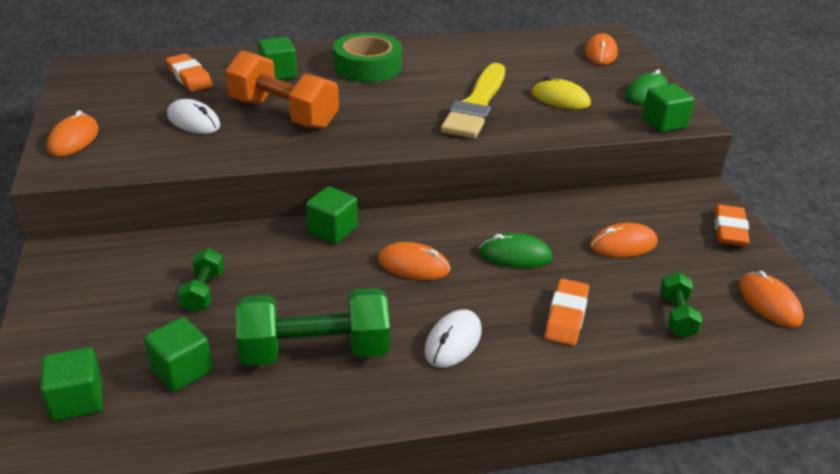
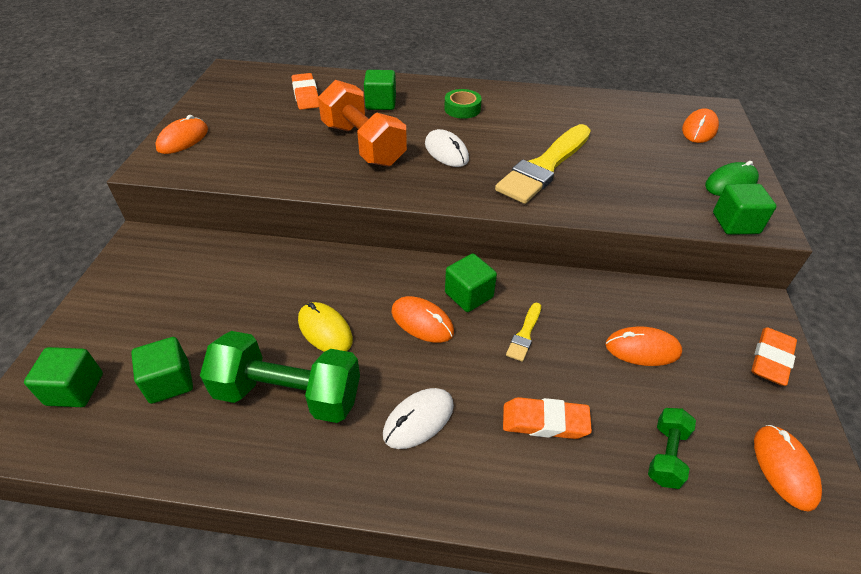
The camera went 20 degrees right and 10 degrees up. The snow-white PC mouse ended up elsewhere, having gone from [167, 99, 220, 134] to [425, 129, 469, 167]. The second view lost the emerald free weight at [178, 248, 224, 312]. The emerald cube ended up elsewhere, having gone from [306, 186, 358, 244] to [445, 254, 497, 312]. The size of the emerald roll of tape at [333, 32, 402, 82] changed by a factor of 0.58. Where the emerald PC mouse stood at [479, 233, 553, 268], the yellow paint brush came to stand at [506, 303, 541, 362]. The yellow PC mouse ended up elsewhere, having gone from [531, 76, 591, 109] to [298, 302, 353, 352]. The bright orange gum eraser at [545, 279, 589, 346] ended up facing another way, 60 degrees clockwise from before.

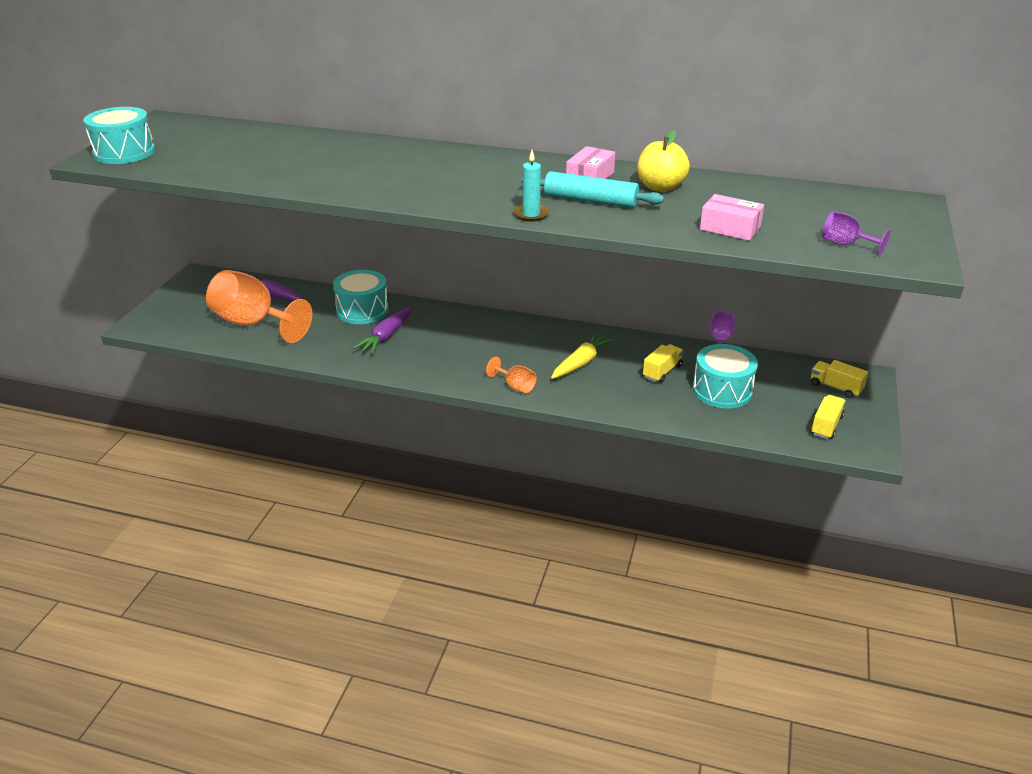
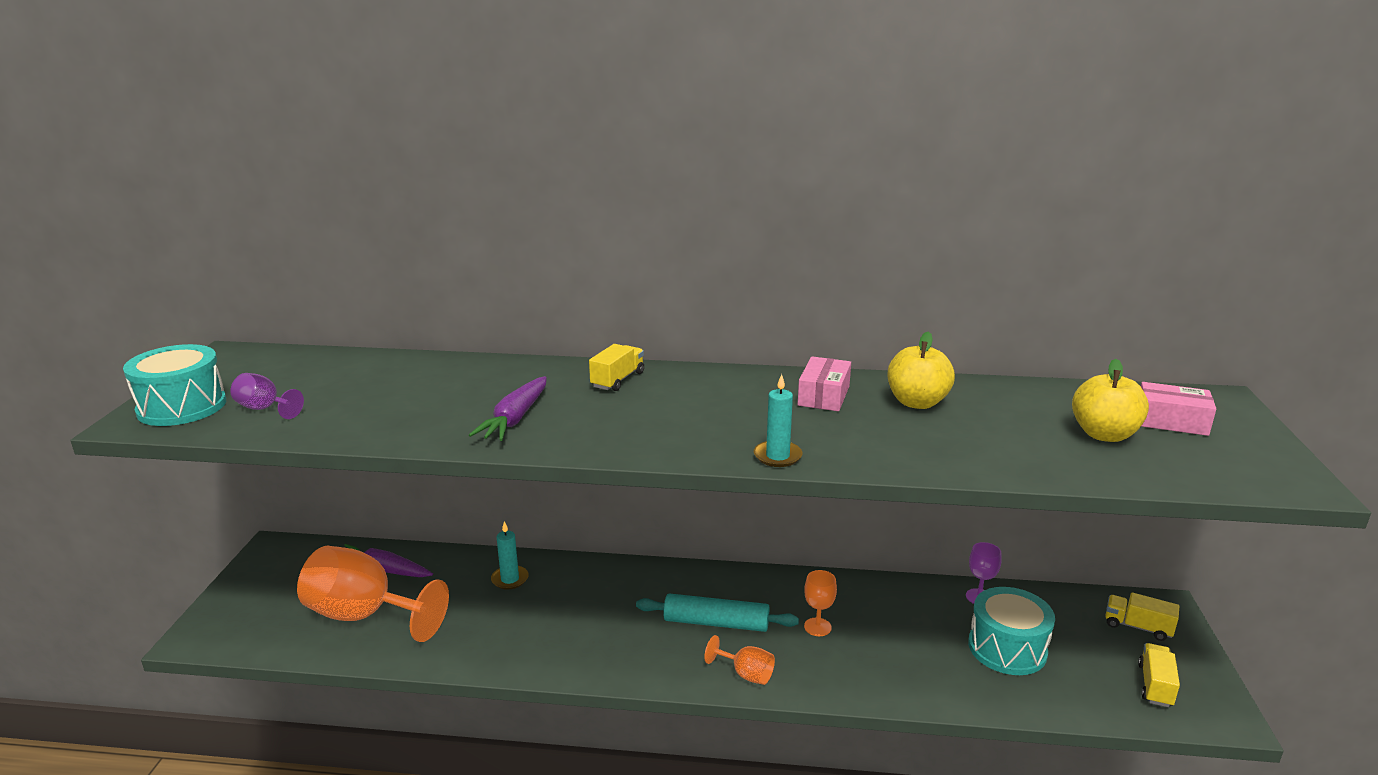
The camera went 10 degrees left and 10 degrees down. Where the aqua drum stood at [333, 270, 389, 324], the aqua pillar candle came to stand at [491, 521, 529, 590]. The royal purple toy carrot ended up elsewhere, having gone from [353, 307, 412, 354] to [469, 376, 547, 441]. The aqua dough roller ended up elsewhere, having gone from [521, 171, 664, 208] to [636, 593, 799, 632]. Where the yellow toy carrot stood at [551, 332, 615, 379], the bright orange wine glass came to stand at [804, 570, 837, 636]. The yellow lorry ended up elsewhere, having gone from [643, 344, 684, 383] to [589, 344, 644, 391]. The pink parcel ended up elsewhere, having gone from [700, 194, 764, 241] to [1141, 382, 1216, 436]. The royal purple wine glass ended up elsewhere, having gone from [822, 211, 891, 256] to [230, 373, 304, 419]. The second view gained the yellow apple at [1072, 359, 1149, 442].

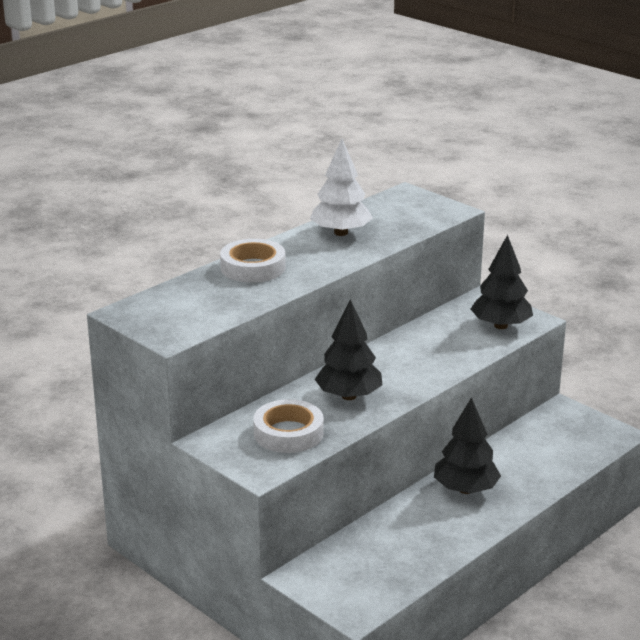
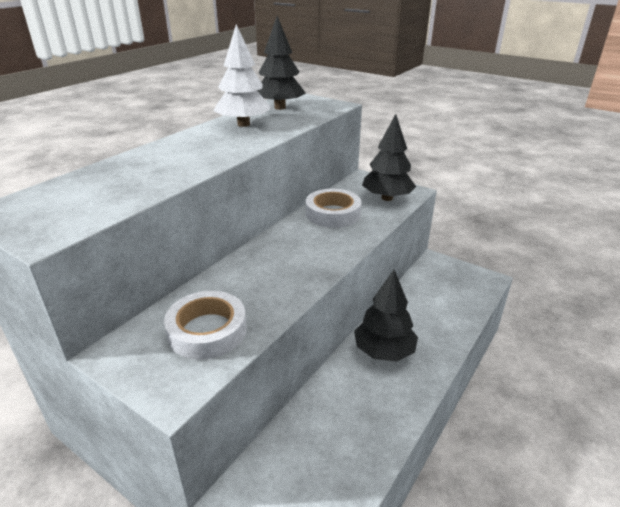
The camera went 10 degrees left and 5 degrees up. The snow-white roll of tape ended up elsewhere, having gone from [220, 239, 286, 283] to [306, 189, 362, 228]. The black fir tree ended up elsewhere, having gone from [315, 299, 383, 400] to [257, 16, 306, 110].

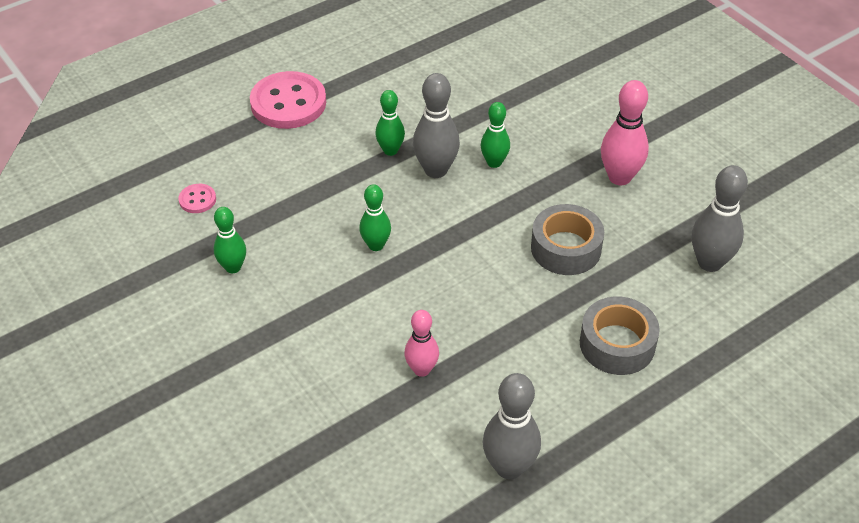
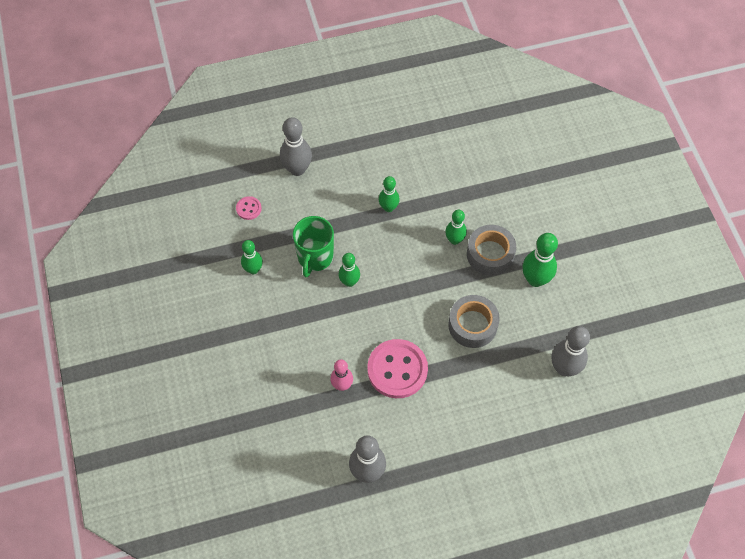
The camera went 20 degrees right and 15 degrees up. The pink shirt button ended up elsewhere, having gone from [250, 71, 326, 129] to [367, 339, 428, 398]. The gray bowling pin ended up elsewhere, having gone from [413, 73, 460, 178] to [280, 117, 312, 176]. The gray roll of tape ended up elsewhere, having gone from [580, 296, 660, 375] to [467, 225, 516, 276]. What was the pink bowling pin at [601, 80, 649, 185] turned into the emerald bowling pin at [522, 233, 558, 287]. The second view gained the emerald mug at [293, 216, 334, 278].

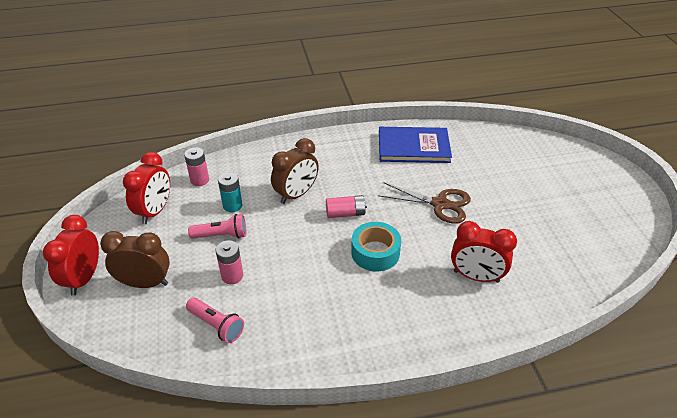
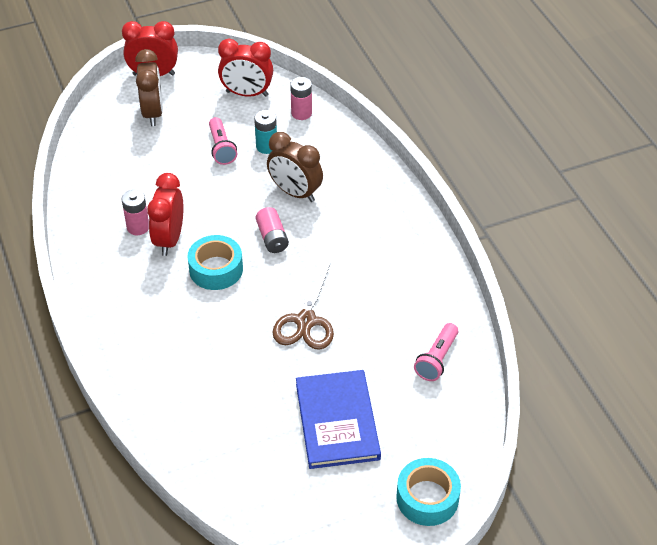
The camera went 80 degrees right and 5 degrees up. The pink torch ended up elsewhere, having gone from [186, 298, 244, 343] to [414, 323, 458, 381]. The pink battery ended up elsewhere, having gone from [216, 240, 243, 284] to [122, 190, 149, 235]. The royal blue book ended up elsewhere, having gone from [379, 127, 452, 163] to [296, 370, 381, 469]. The scarlet bedside clock ended up elsewhere, having gone from [451, 221, 517, 283] to [147, 173, 183, 256]. The second view gained the aqua roll of tape at [396, 458, 461, 526].

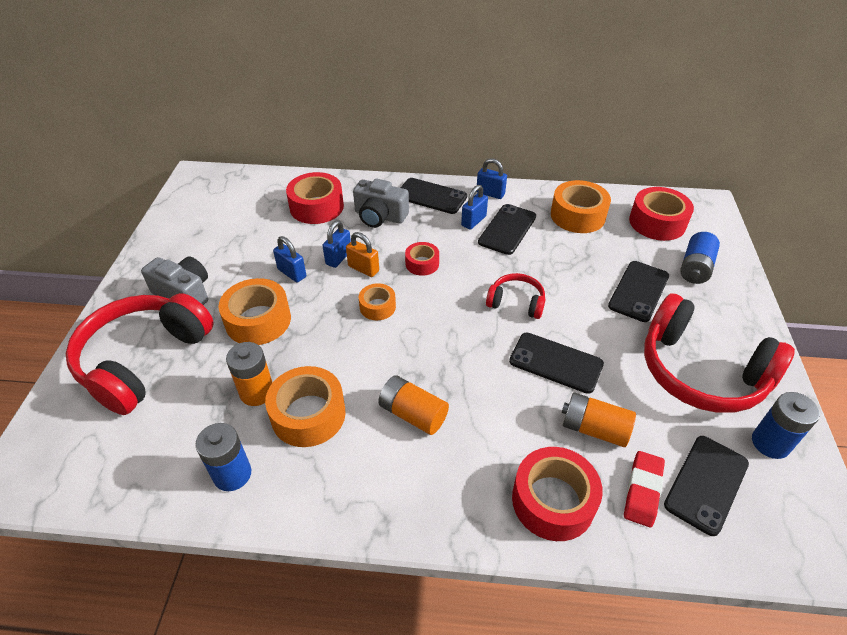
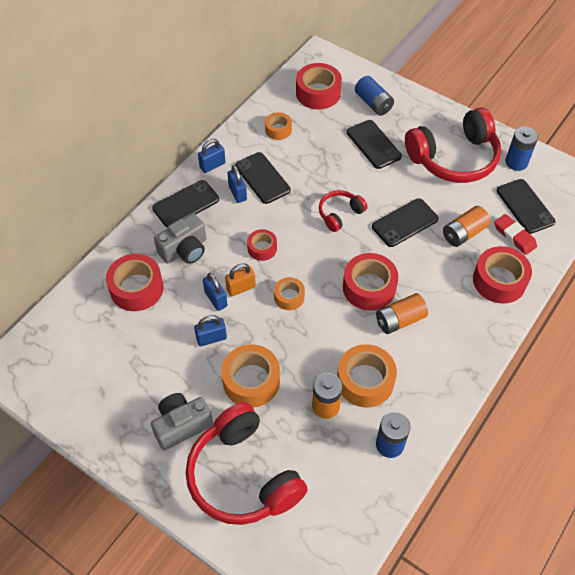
The camera went 60 degrees left and 10 degrees up. The size of the bright orange roll of tape at [551, 180, 611, 233] changed by a factor of 0.57. The second view gained the scarlet roll of tape at [343, 253, 398, 311].

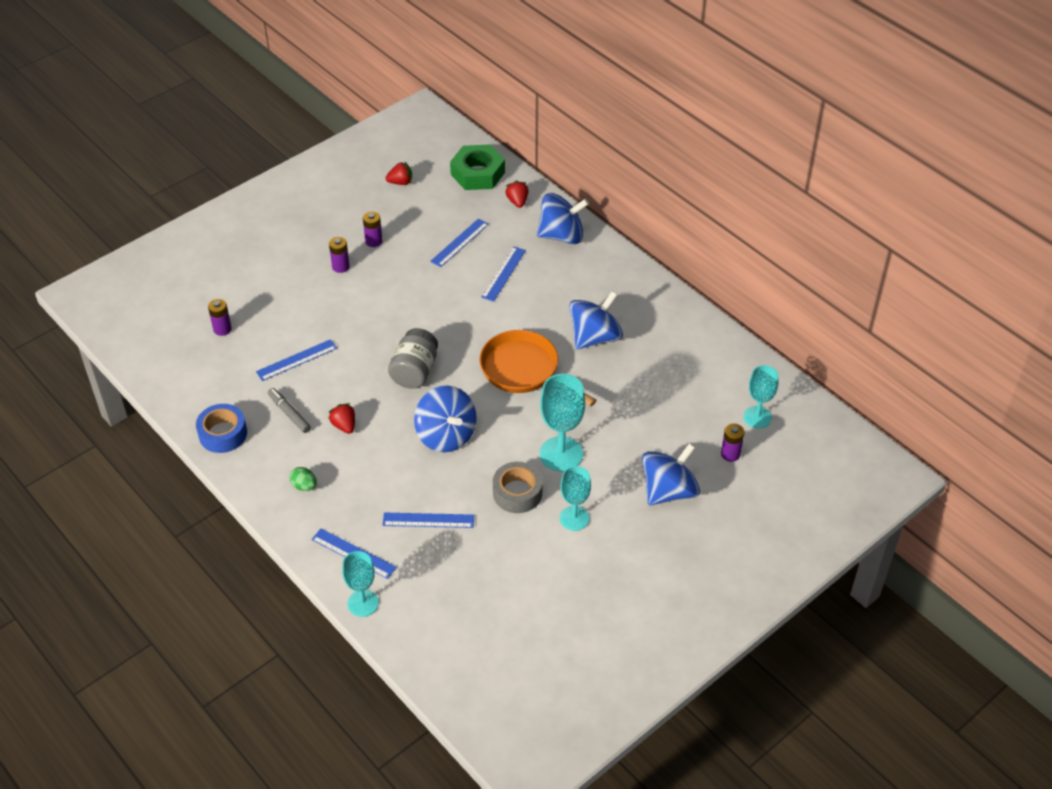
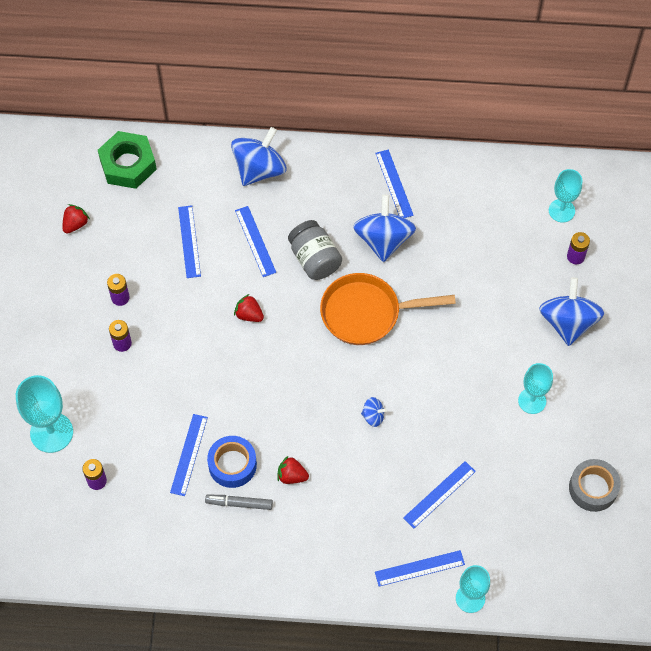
The camera went 45 degrees left and 15 degrees up. The royal blue roll of tape ended up elsewhere, having gone from [196, 404, 247, 453] to [207, 436, 257, 488]. The second view lost the emerald egg shape at [290, 467, 317, 491]. The gray preserve jar ended up elsewhere, having gone from [388, 328, 438, 389] to [288, 220, 342, 280]. The size of the royal blue whirligig at [414, 385, 477, 452] changed by a factor of 0.45. The gray roll of tape ended up elsewhere, having gone from [493, 462, 543, 513] to [569, 459, 621, 512]. The scarlet strawberry ended up elsewhere, having gone from [505, 180, 528, 208] to [234, 294, 264, 322]. The aqua wine glass ended up elsewhere, having gone from [540, 374, 585, 472] to [16, 375, 73, 453]. The second view gained the royal blue straightedge at [375, 149, 414, 218].

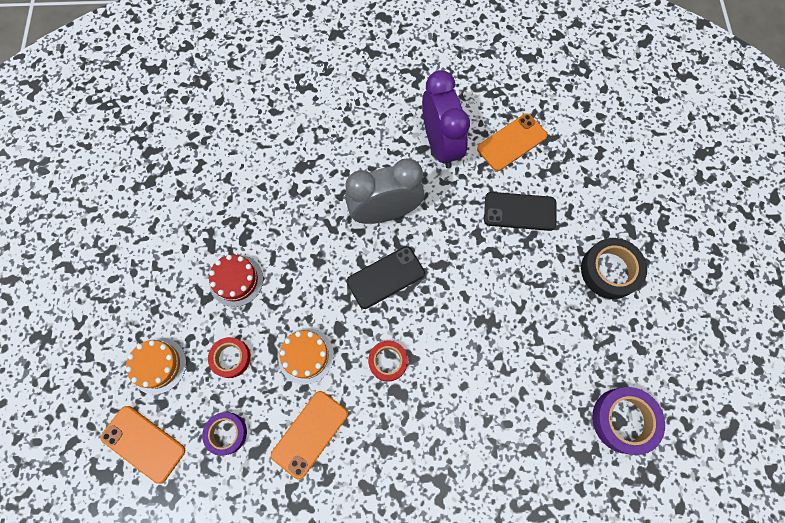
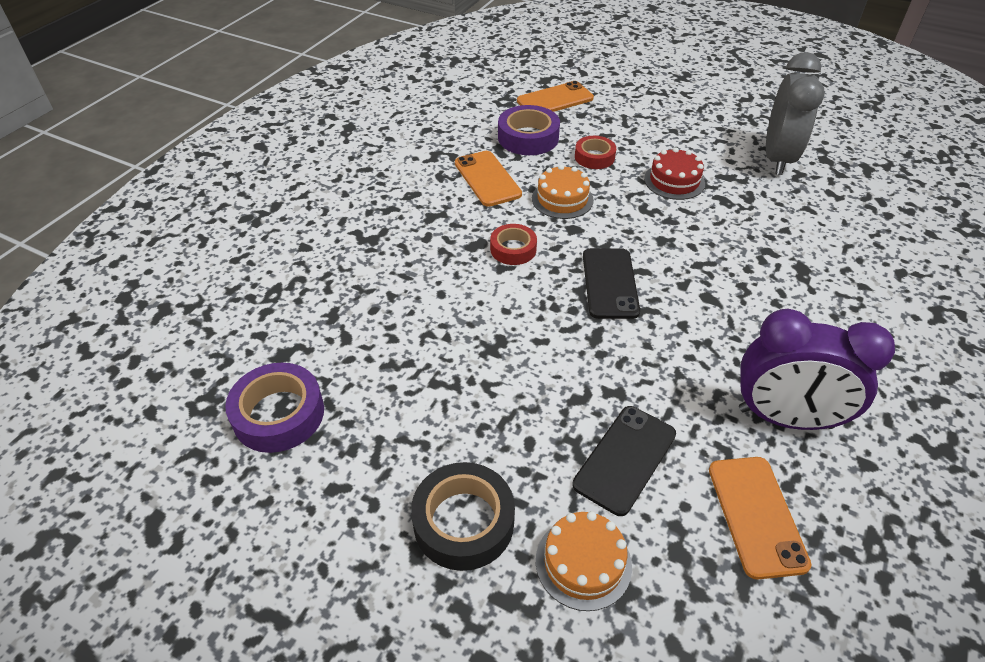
The camera went 120 degrees right and 25 degrees down. The bright orange layer cake ended up elsewhere, having gone from [126, 338, 186, 394] to [536, 511, 632, 611]. The size of the royal purple roll of tape at [202, 412, 247, 456] changed by a factor of 1.57. The gray bedside clock ended up elsewhere, having gone from [345, 158, 424, 224] to [766, 52, 825, 175].

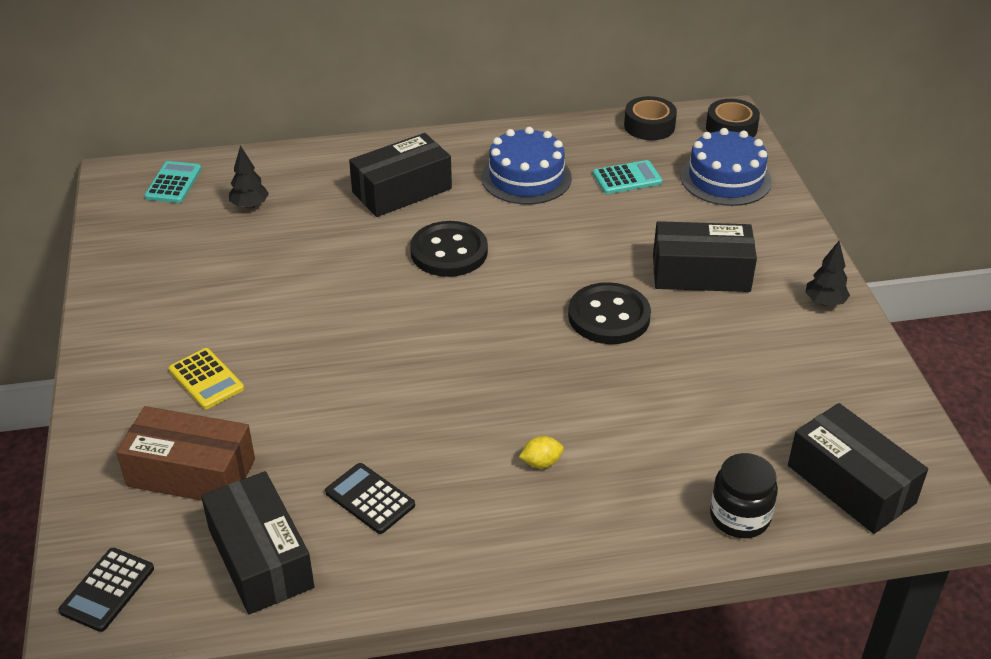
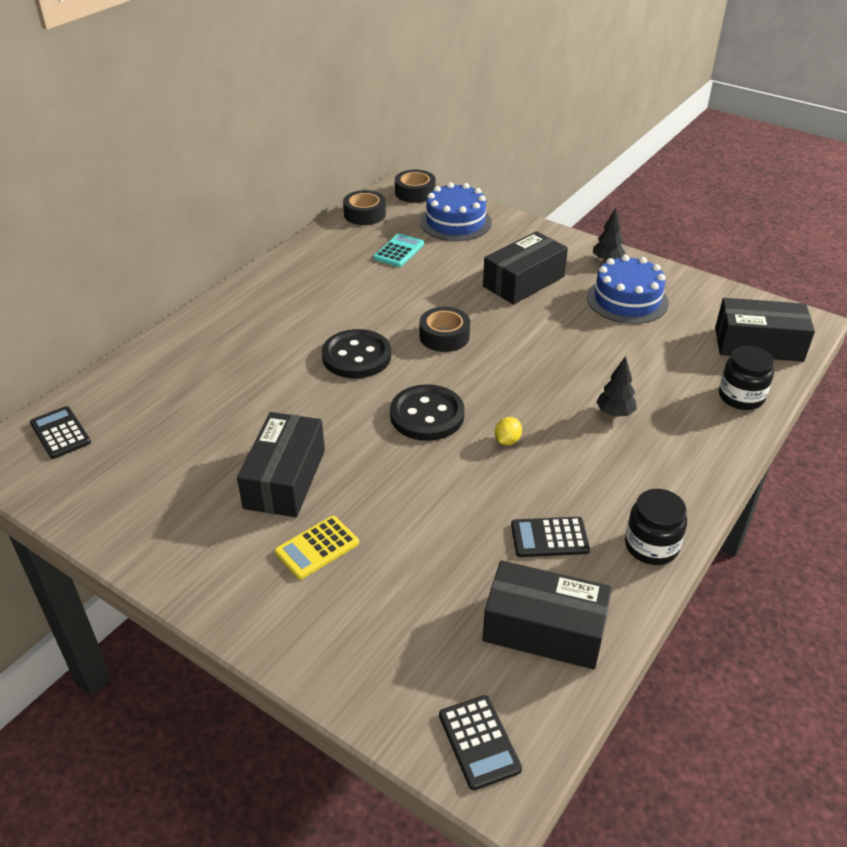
The camera went 45 degrees left and 0 degrees up. The second view lost the dark brown parcel at [116, 406, 255, 501]. What was the aqua pocket calculator at [145, 161, 202, 203] turned into the black pocket calculator at [30, 406, 91, 459]. The yellow pocket calculator at [169, 348, 244, 409] ended up facing another way, 135 degrees clockwise from before. The black fir tree ended up elsewhere, having gone from [229, 145, 269, 209] to [596, 356, 637, 417]. The black parcel ended up elsewhere, having gone from [349, 133, 452, 217] to [237, 412, 325, 517]. The royal blue layer cake ended up elsewhere, having gone from [481, 127, 572, 204] to [587, 255, 668, 324]. The yellow toy lemon ended up elsewhere, having gone from [519, 436, 564, 468] to [495, 417, 522, 445]. The black shirt button ended up elsewhere, having gone from [568, 282, 651, 344] to [390, 384, 465, 441]. The second view gained the black roll of tape at [419, 307, 470, 352]. The second view gained the black preserve jar at [625, 489, 687, 565].

